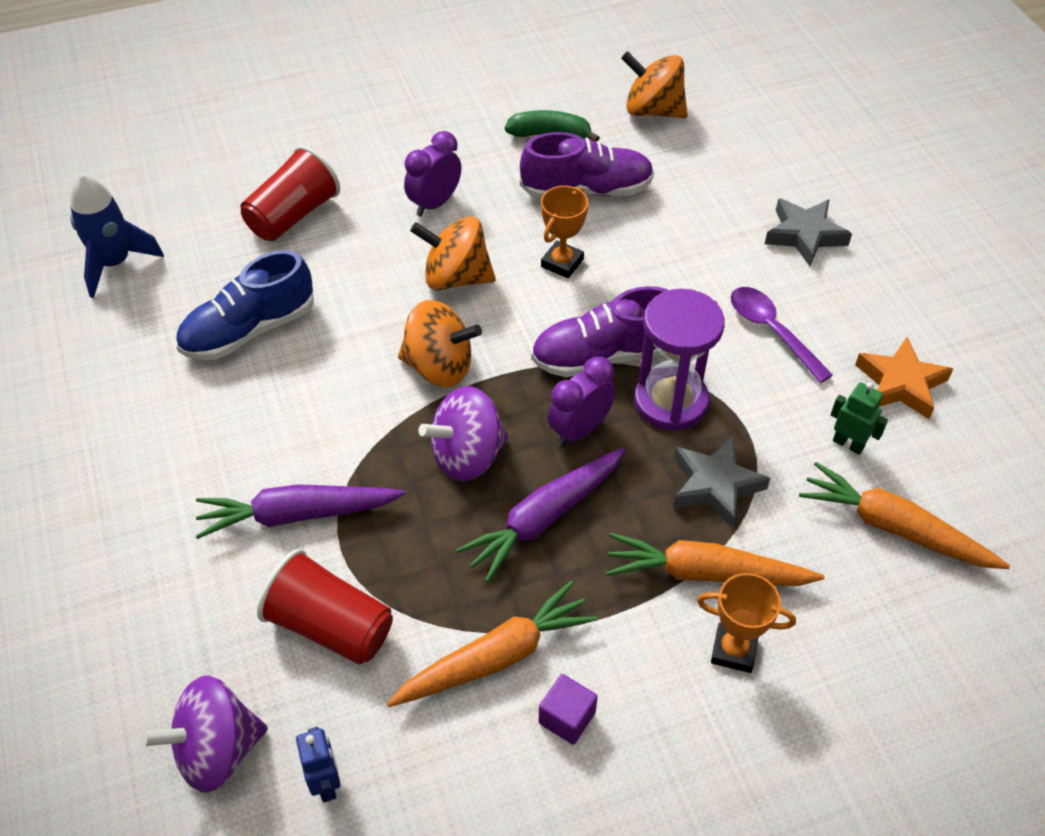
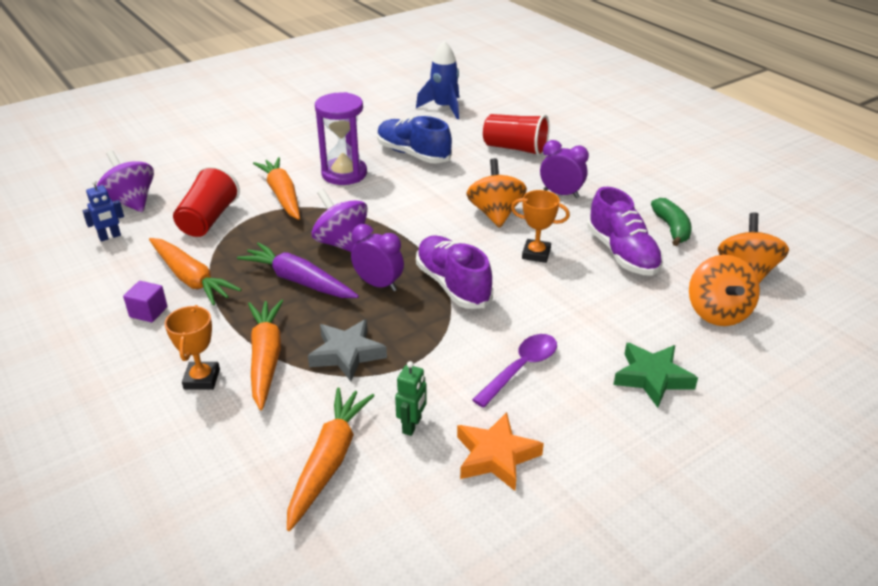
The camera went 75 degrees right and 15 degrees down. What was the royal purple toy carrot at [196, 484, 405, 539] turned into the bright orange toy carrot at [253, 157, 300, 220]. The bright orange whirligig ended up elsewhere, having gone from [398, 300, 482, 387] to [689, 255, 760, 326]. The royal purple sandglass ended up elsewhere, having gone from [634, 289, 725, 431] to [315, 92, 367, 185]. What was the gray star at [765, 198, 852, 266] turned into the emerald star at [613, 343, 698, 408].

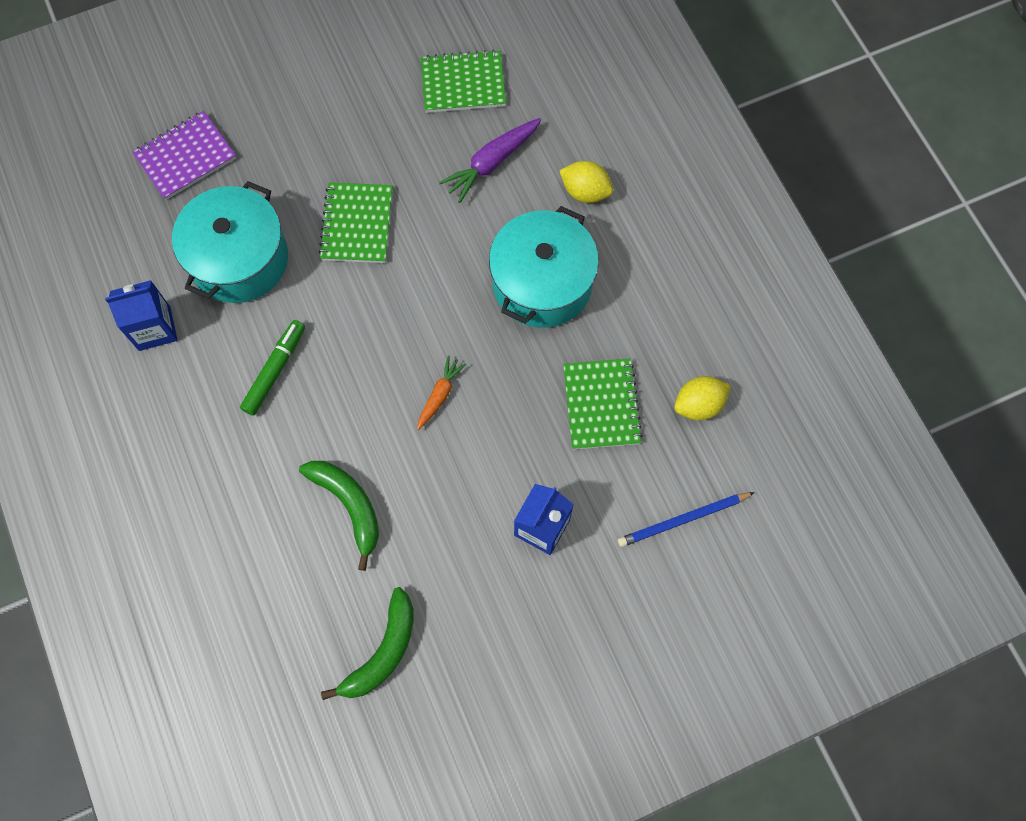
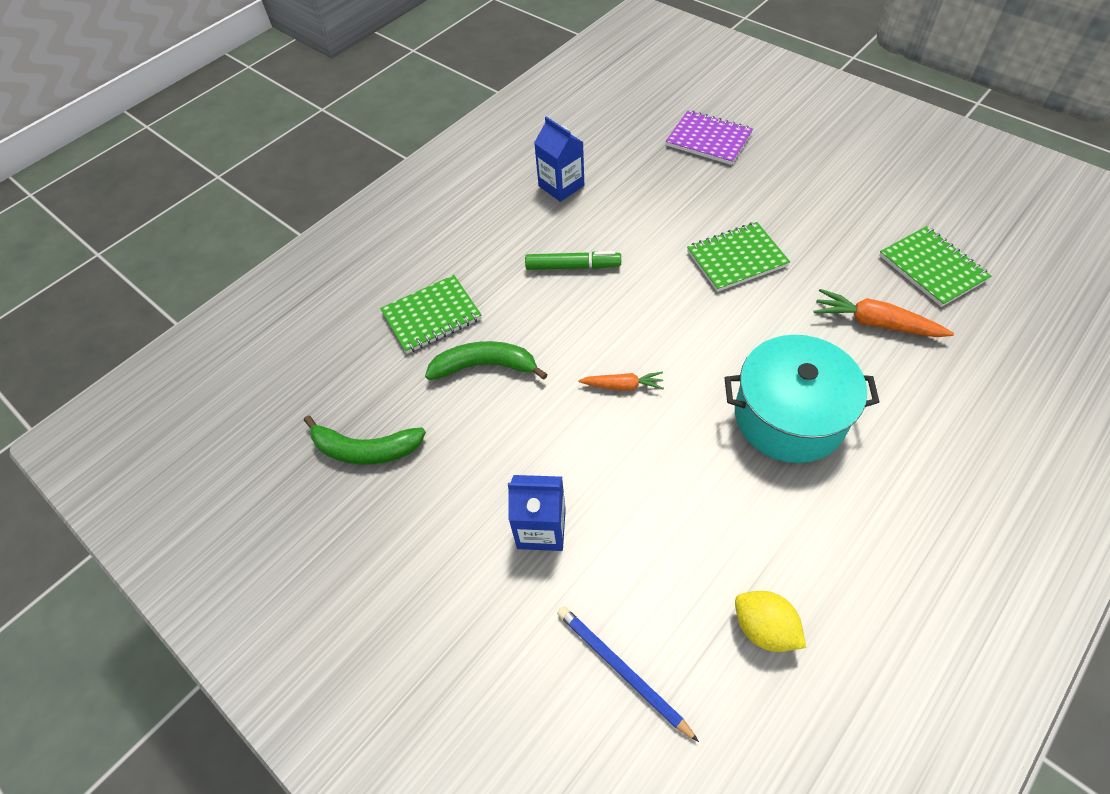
The camera went 70 degrees right and 15 degrees down. The second view lost the aqua stockpot at [172, 181, 288, 303]. The emerald banana at [299, 461, 379, 571] ended up facing another way, 120 degrees counterclockwise from before. What was the royal purple toy carrot at [439, 118, 541, 203] turned into the bright orange toy carrot at [814, 289, 954, 337]. The second view lost the yellow toy lemon at [559, 161, 613, 203]. The emerald notebook ended up elsewhere, having gone from [563, 359, 643, 450] to [380, 275, 482, 354].

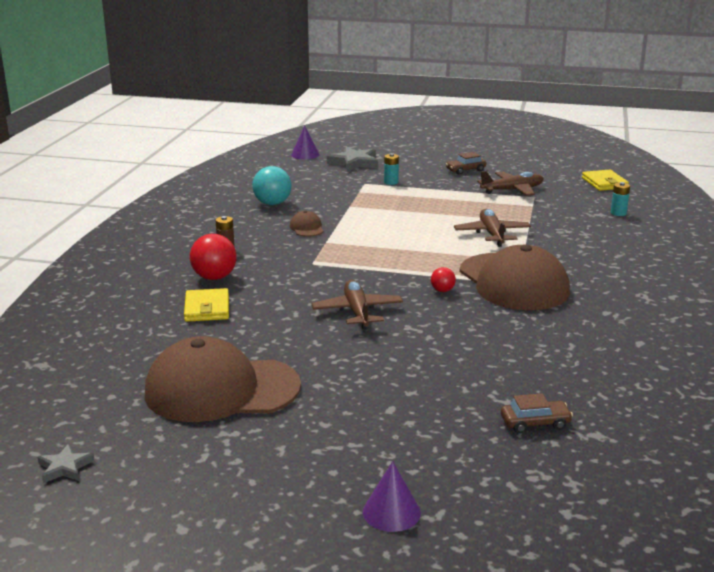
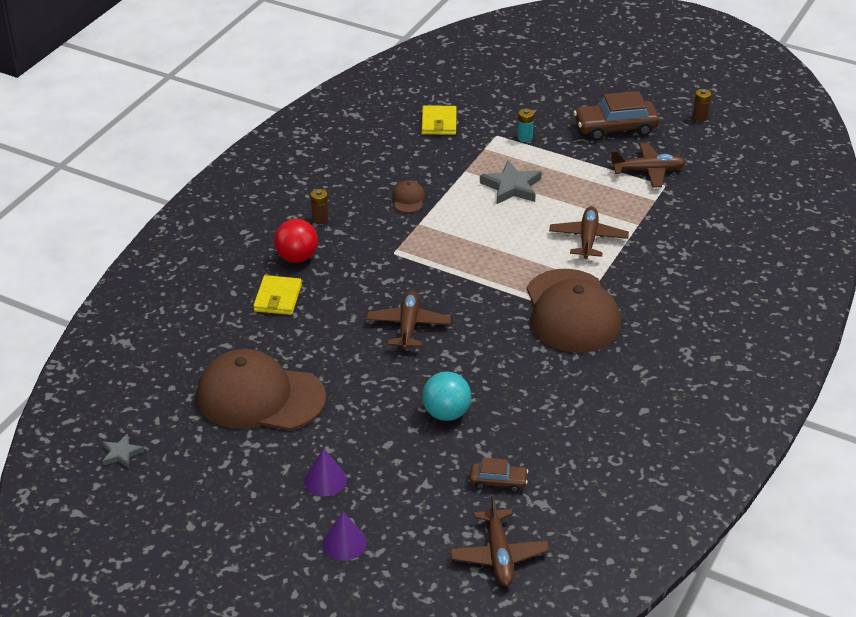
The camera went 15 degrees right and 15 degrees up. The aqua sphere ended up elsewhere, having gone from [252, 166, 292, 205] to [422, 372, 471, 421]. The royal purple solid cone ended up elsewhere, having gone from [291, 125, 319, 159] to [304, 448, 347, 496]. The gray star ended up elsewhere, having gone from [327, 147, 378, 172] to [480, 160, 542, 204]. The second view lost the scarlet sphere at [431, 267, 456, 292]. The size of the dark brown car at [446, 152, 486, 175] changed by a factor of 1.86. The yellow billfold ended up elsewhere, having gone from [582, 170, 629, 191] to [422, 105, 457, 135]. The second view lost the aqua battery at [611, 182, 630, 216]. The second view gained the dark brown plane at [450, 494, 549, 586]. The second view gained the dark brown battery at [693, 89, 711, 122].

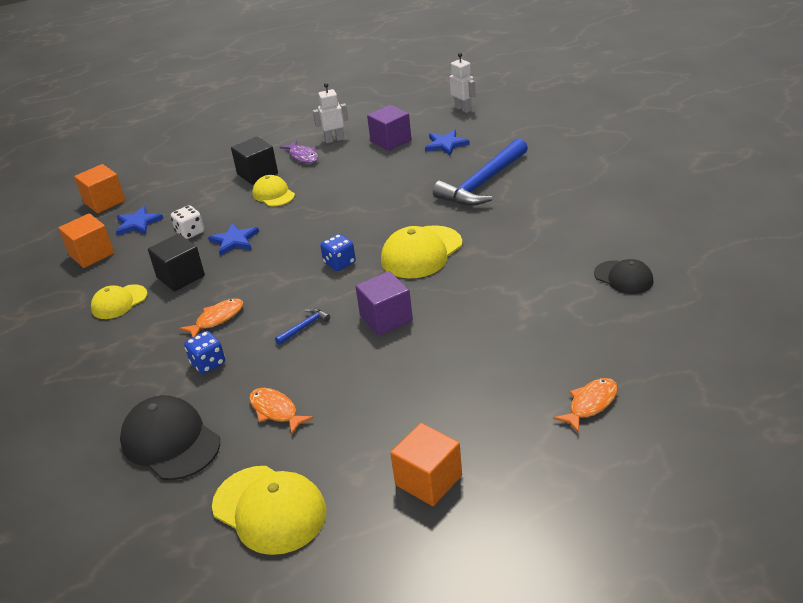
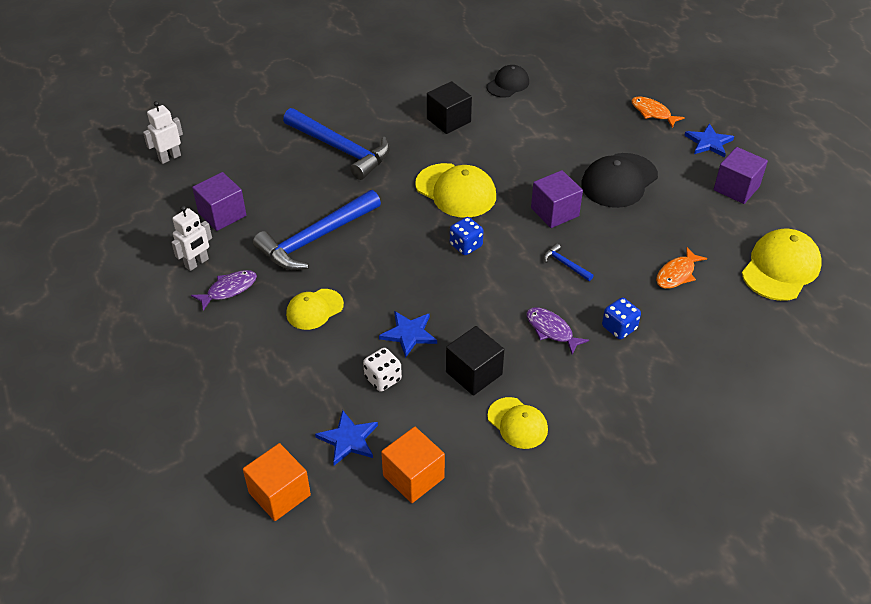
The camera went 95 degrees left and 10 degrees up. The black baseball cap ended up elsewhere, having gone from [120, 395, 220, 480] to [581, 153, 658, 208]. What was the bright orange toy fish at [179, 298, 244, 337] turned into the royal purple toy fish at [526, 308, 589, 355]. The black cube ended up elsewhere, having gone from [231, 137, 278, 185] to [427, 81, 472, 134]. The snow-white robot at [313, 83, 348, 143] ended up facing another way, 120 degrees counterclockwise from before. What was the bright orange cube at [390, 423, 462, 506] turned into the royal purple cube at [714, 147, 768, 204]. The royal blue star ended up elsewhere, having gone from [425, 130, 470, 156] to [684, 123, 734, 157]. The second view gained the royal blue claw hammer at [253, 190, 381, 270].

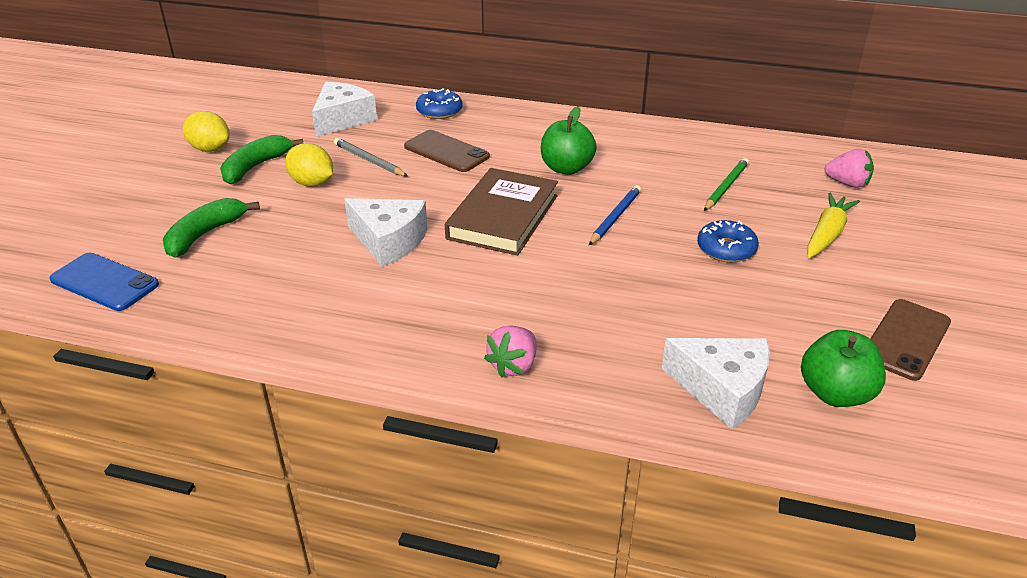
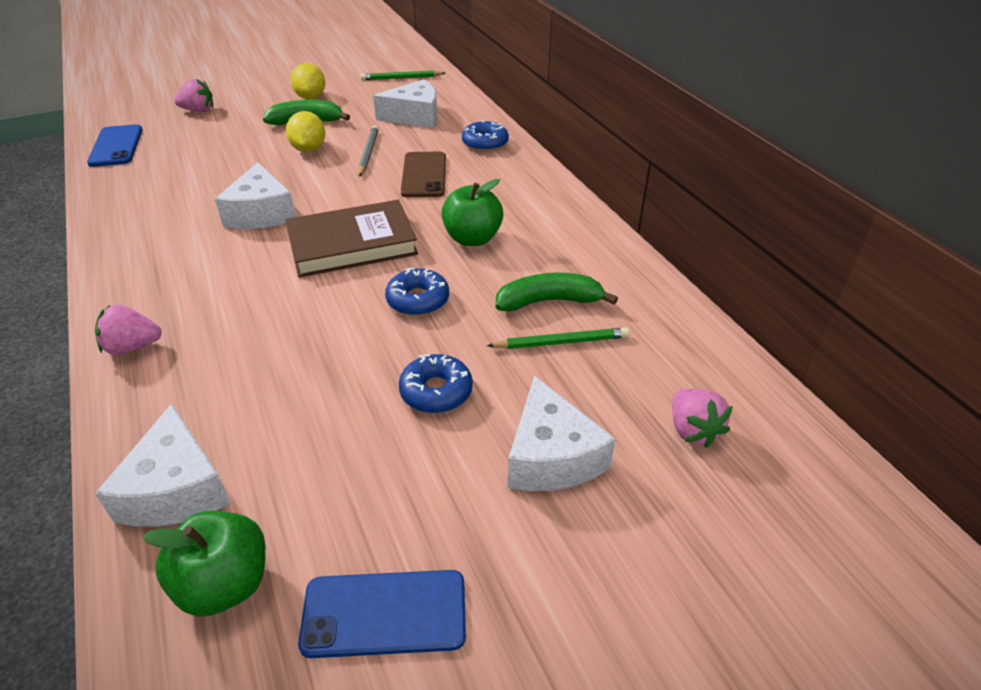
The camera went 50 degrees right and 5 degrees up. The emerald banana ended up elsewhere, having gone from [163, 198, 260, 257] to [496, 273, 618, 312]. Where the royal blue lead pencil stood at [589, 185, 641, 245], the royal blue glazed donut came to stand at [385, 268, 449, 316]. Where the yellow toy carrot stood at [807, 193, 860, 258], the snow-white piece of cheese came to stand at [508, 375, 616, 491]. What was the dark brown phone at [870, 299, 951, 381] turned into the royal blue phone at [298, 570, 466, 658]. The second view gained the pink strawberry at [174, 79, 213, 112]. The second view gained the emerald lead pencil at [360, 70, 445, 80].

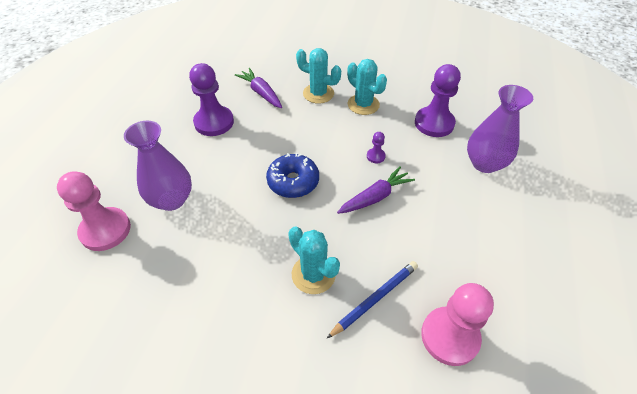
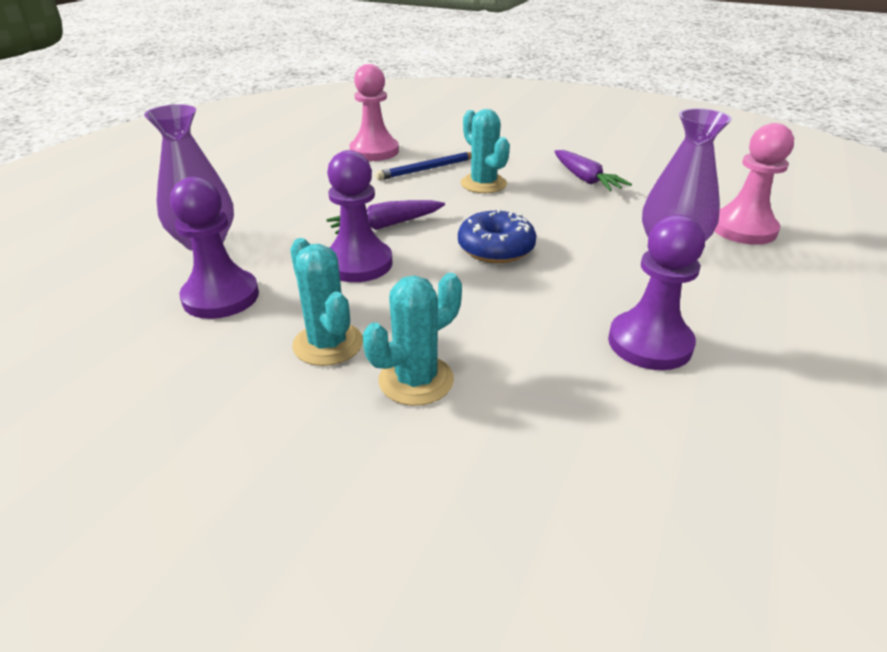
The camera went 170 degrees left and 15 degrees down. The royal purple toy carrot ended up elsewhere, having gone from [235, 68, 282, 108] to [554, 150, 632, 191]. The aqua saguaro cactus at [296, 48, 341, 104] ended up facing another way, 75 degrees counterclockwise from before. The size of the royal purple pawn at [367, 132, 386, 163] changed by a factor of 2.24.

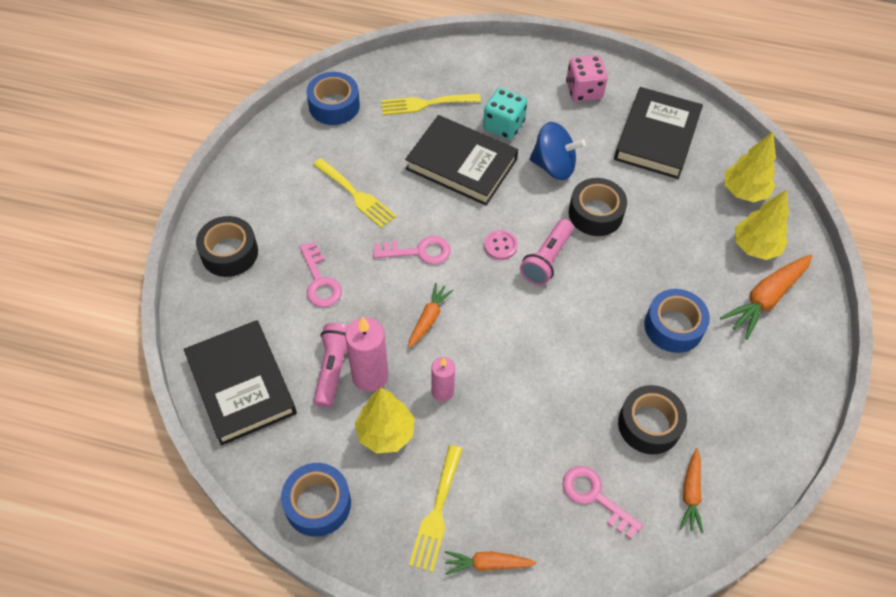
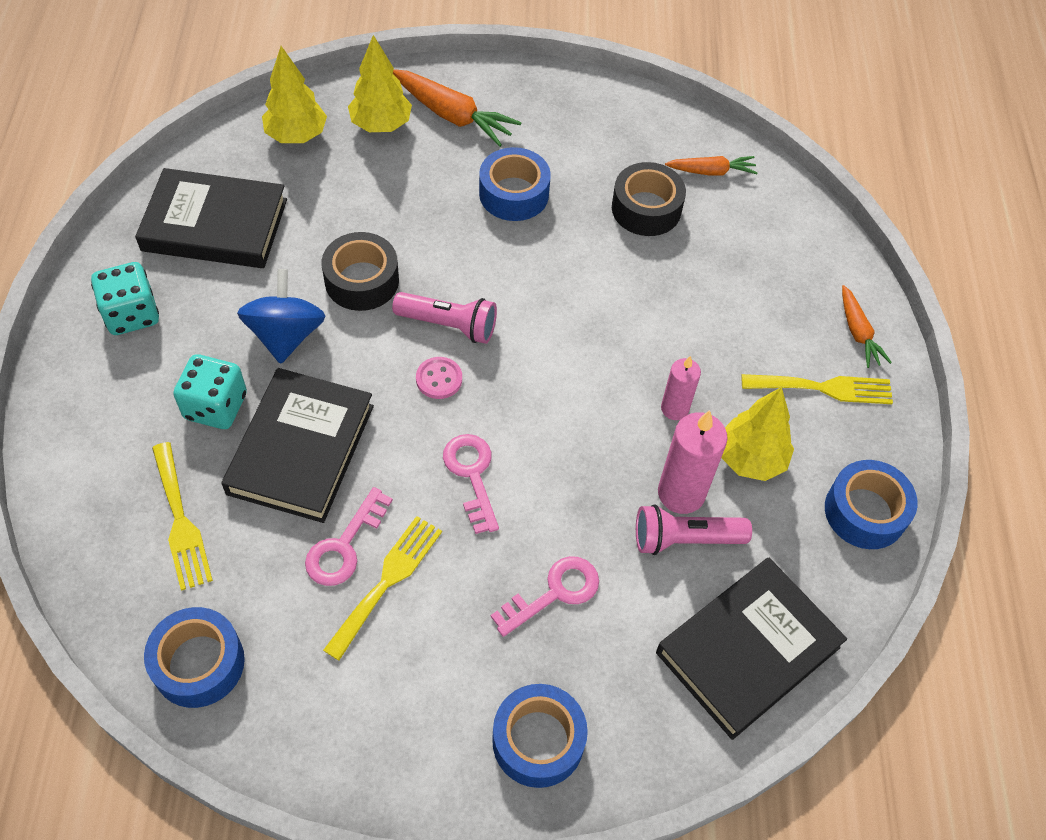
The camera went 105 degrees left and 0 degrees up. What was the black roll of tape at [196, 216, 258, 277] turned into the royal blue roll of tape at [492, 684, 588, 788]. The second view lost the bright orange toy carrot at [408, 283, 454, 348]. The pink door key ended up elsewhere, having gone from [563, 466, 643, 539] to [305, 487, 393, 586]. What was the pink dice at [566, 55, 608, 102] turned into the aqua dice at [91, 262, 159, 335].

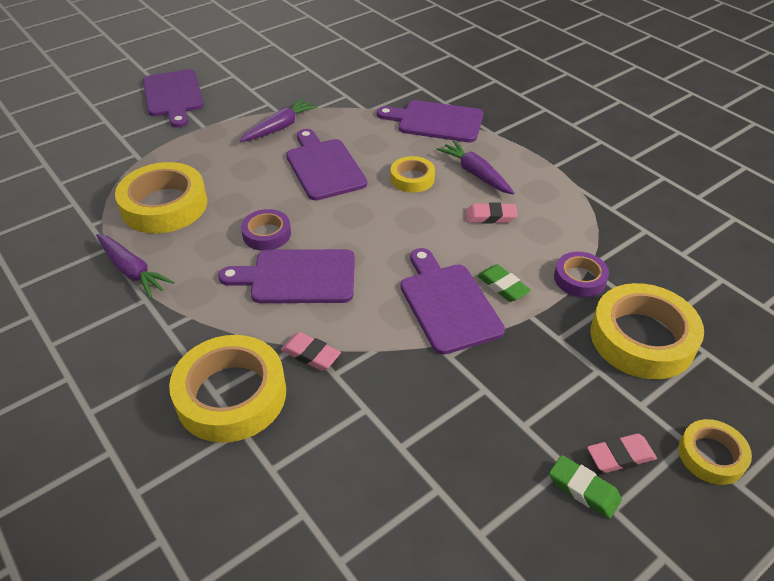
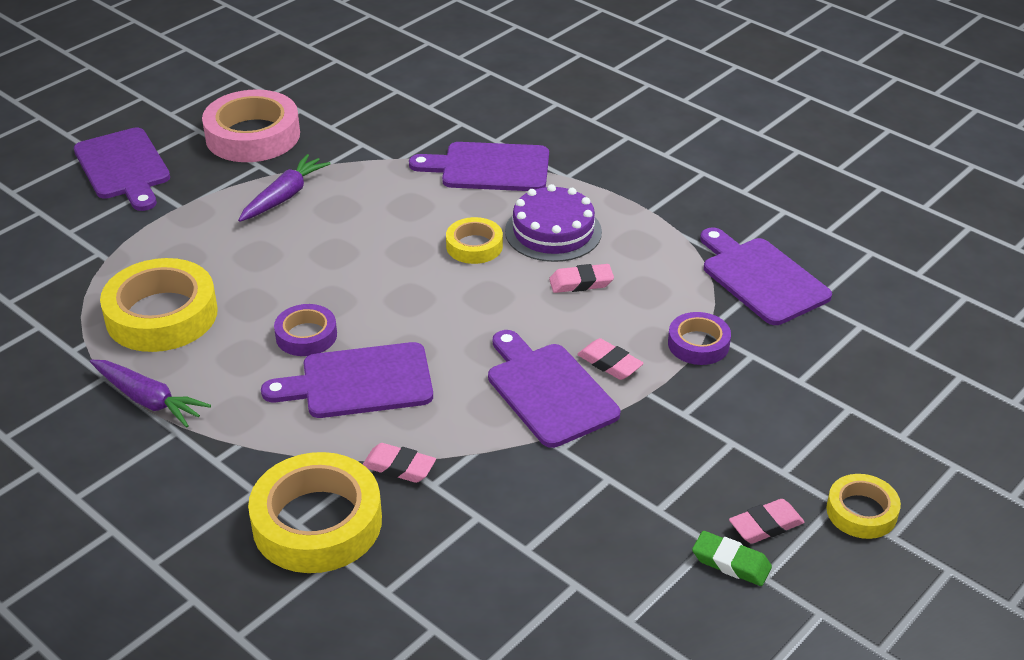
The camera went 10 degrees left and 5 degrees down. The royal purple bread board ended up elsewhere, having gone from [286, 129, 367, 201] to [700, 228, 832, 325]. Where the royal purple toy carrot stood at [436, 140, 514, 194], the royal purple layer cake came to stand at [505, 184, 602, 262]. What was the emerald gum eraser at [477, 264, 531, 302] turned into the pink gum eraser at [577, 338, 644, 380]. The second view lost the yellow roll of tape at [590, 283, 704, 379]. The second view gained the pink roll of tape at [202, 90, 300, 162].

